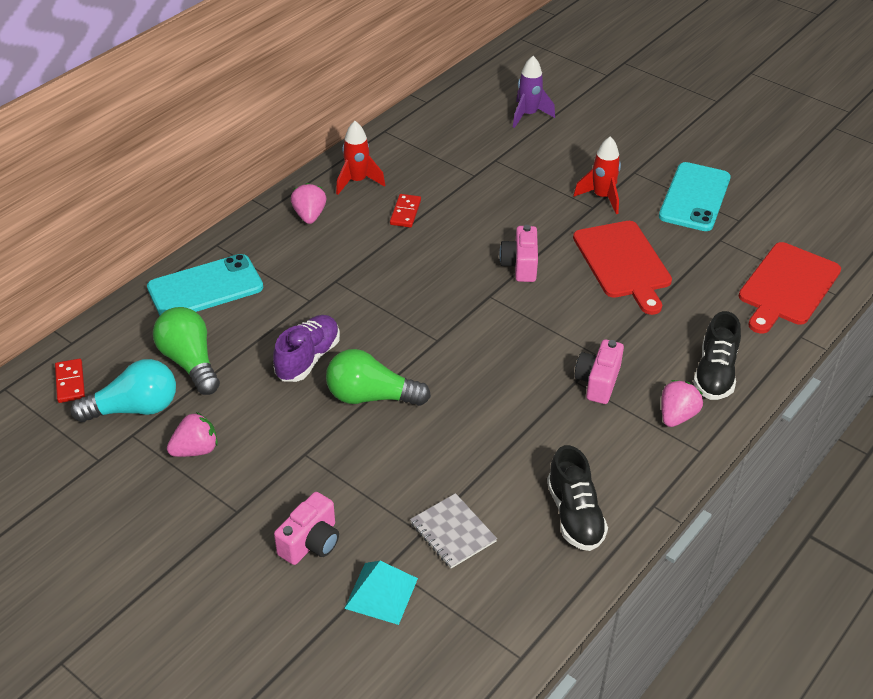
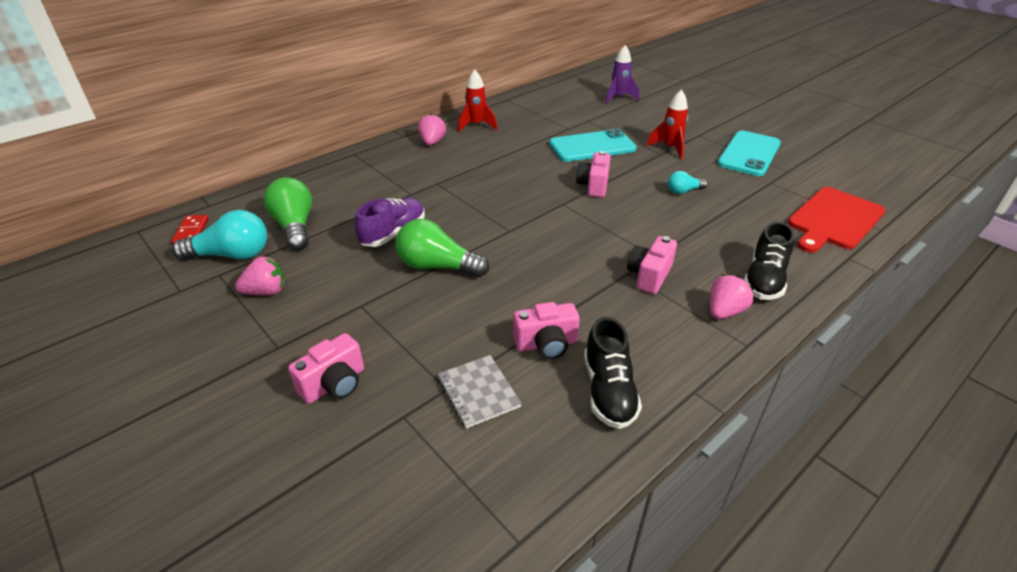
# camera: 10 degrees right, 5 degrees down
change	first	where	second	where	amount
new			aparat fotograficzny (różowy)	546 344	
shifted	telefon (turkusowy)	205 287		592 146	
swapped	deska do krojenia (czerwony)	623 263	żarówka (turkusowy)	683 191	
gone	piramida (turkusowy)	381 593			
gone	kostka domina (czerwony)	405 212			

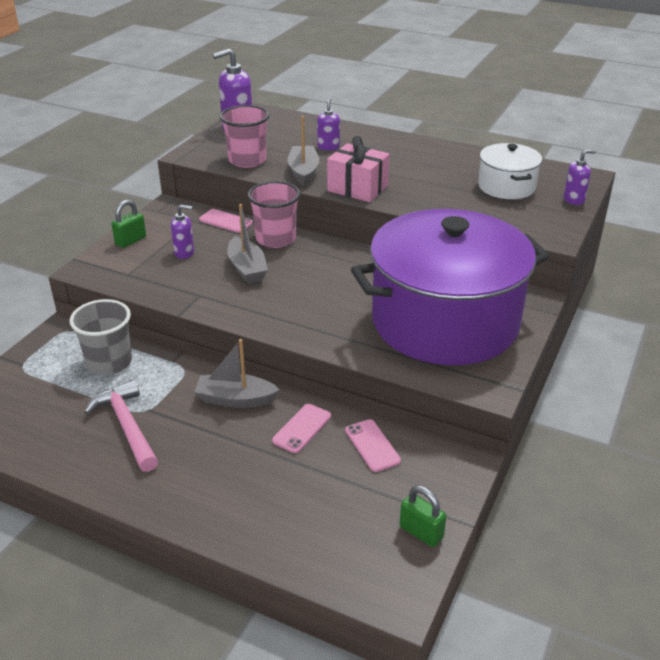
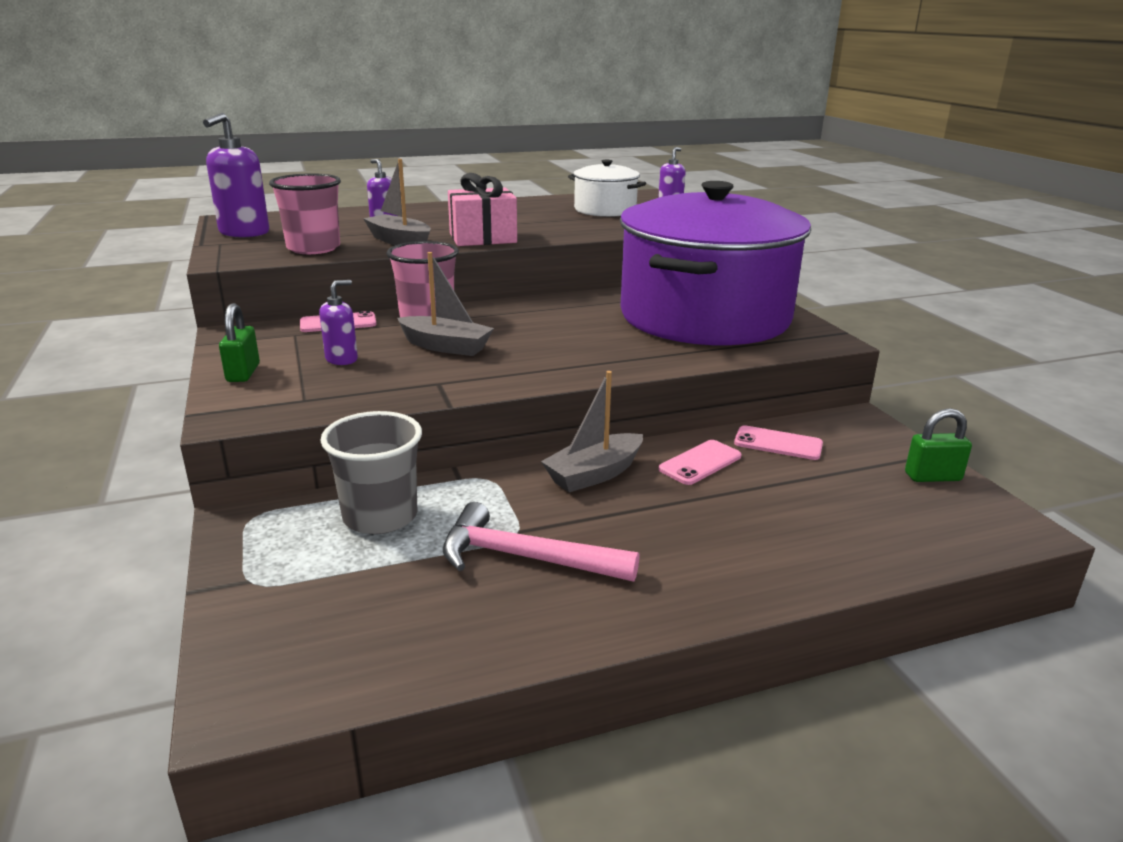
# camera: 45 degrees left, 10 degrees down
change	first	where	second	where	amount
rotated	telefon (różowy)	302 428		700 463	60 degrees clockwise

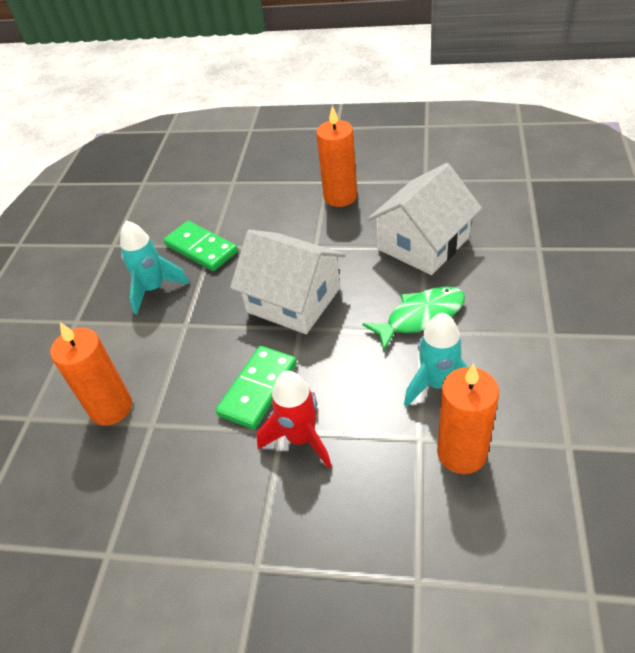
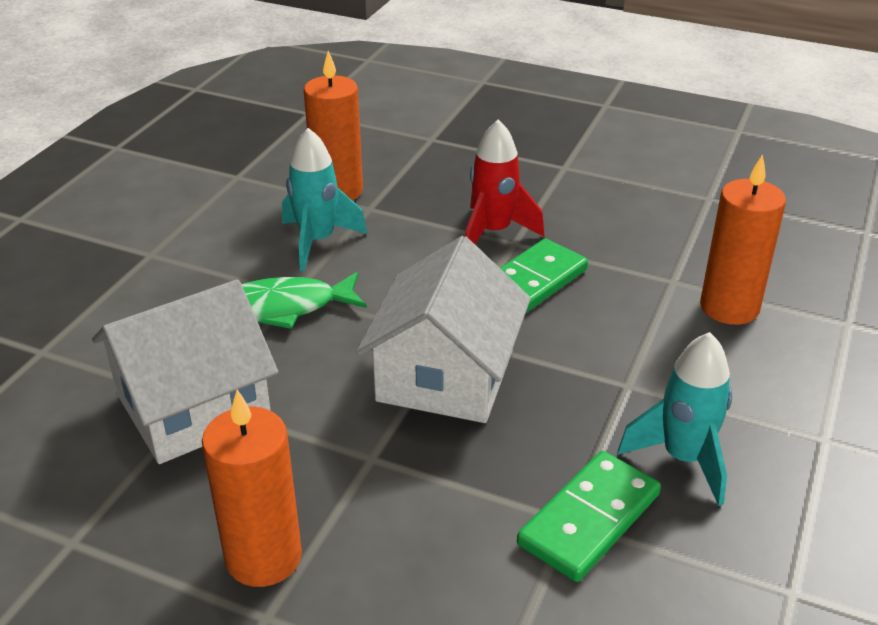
# camera: 170 degrees left, 10 degrees down
change	first	where	second	where	amount
rotated	domek (biały)	293 300		445 375	60 degrees clockwise
rotated	kostka domina (zielony)	201 248		589 519	75 degrees clockwise

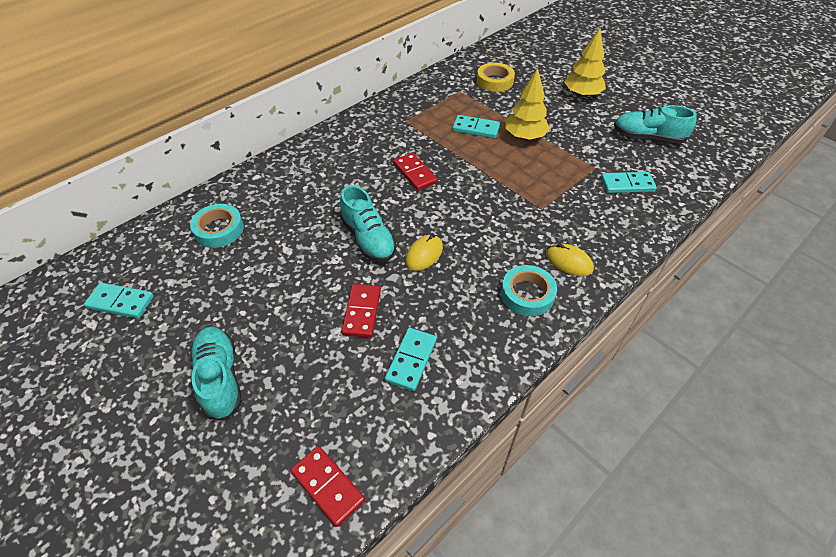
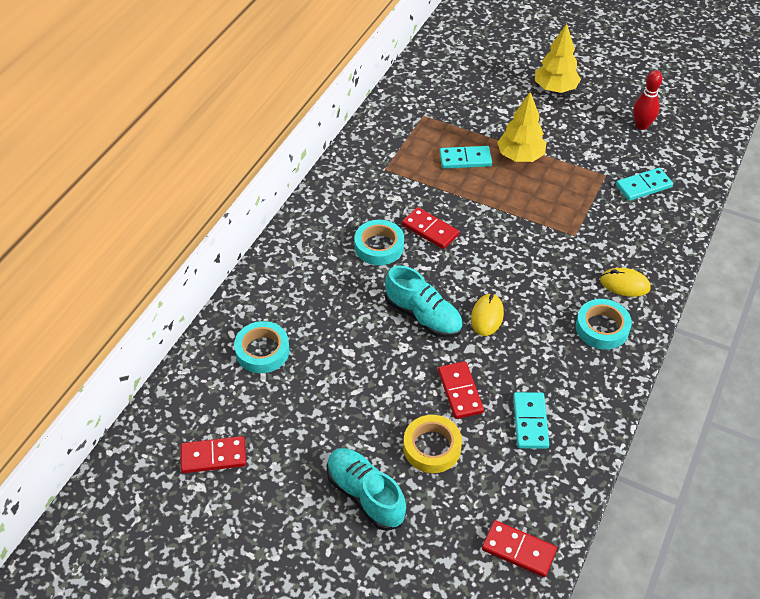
# camera: 20 degrees left, 0 degrees up
change	first	where	second	where	amount
repainted	kostka domina (turkusowy)	120 302	kostka domina (czerwony)	213 456	
new			taśma klejąca (turkusowy)	379 246	
shifted	taśma klejąca (żółty)	495 81		432 447	
swapped	but (turkusowy)	648 137	kręgiel (czerwony)	641 125	

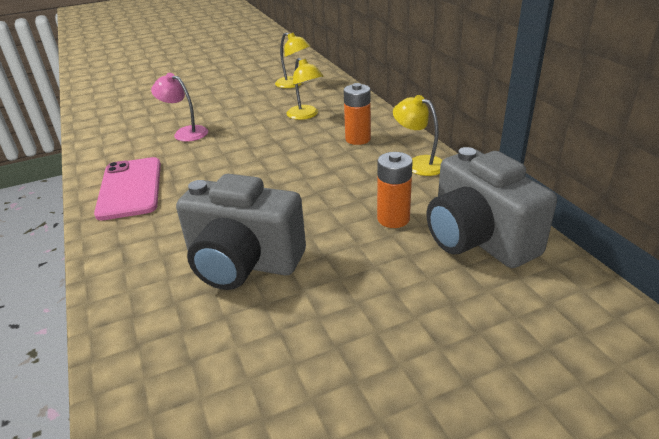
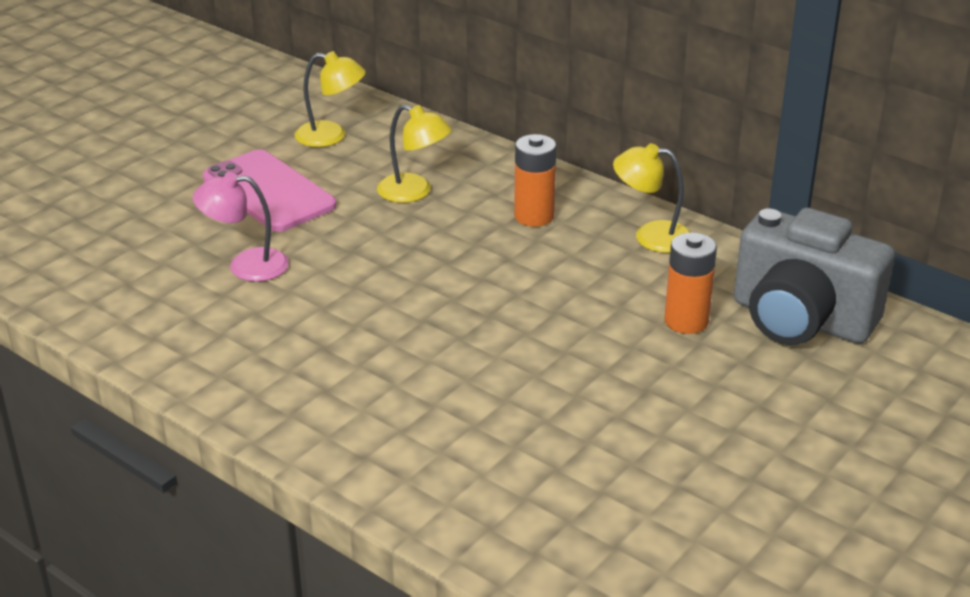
# camera: 30 degrees left, 0 degrees up
change	first	where	second	where	amount
shifted	telefon (różowy)	130 188		269 192	
gone	aparat fotograficzny (szary)	243 263			

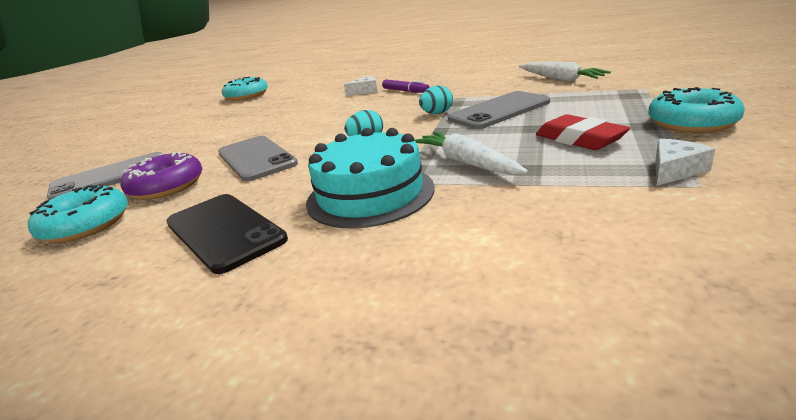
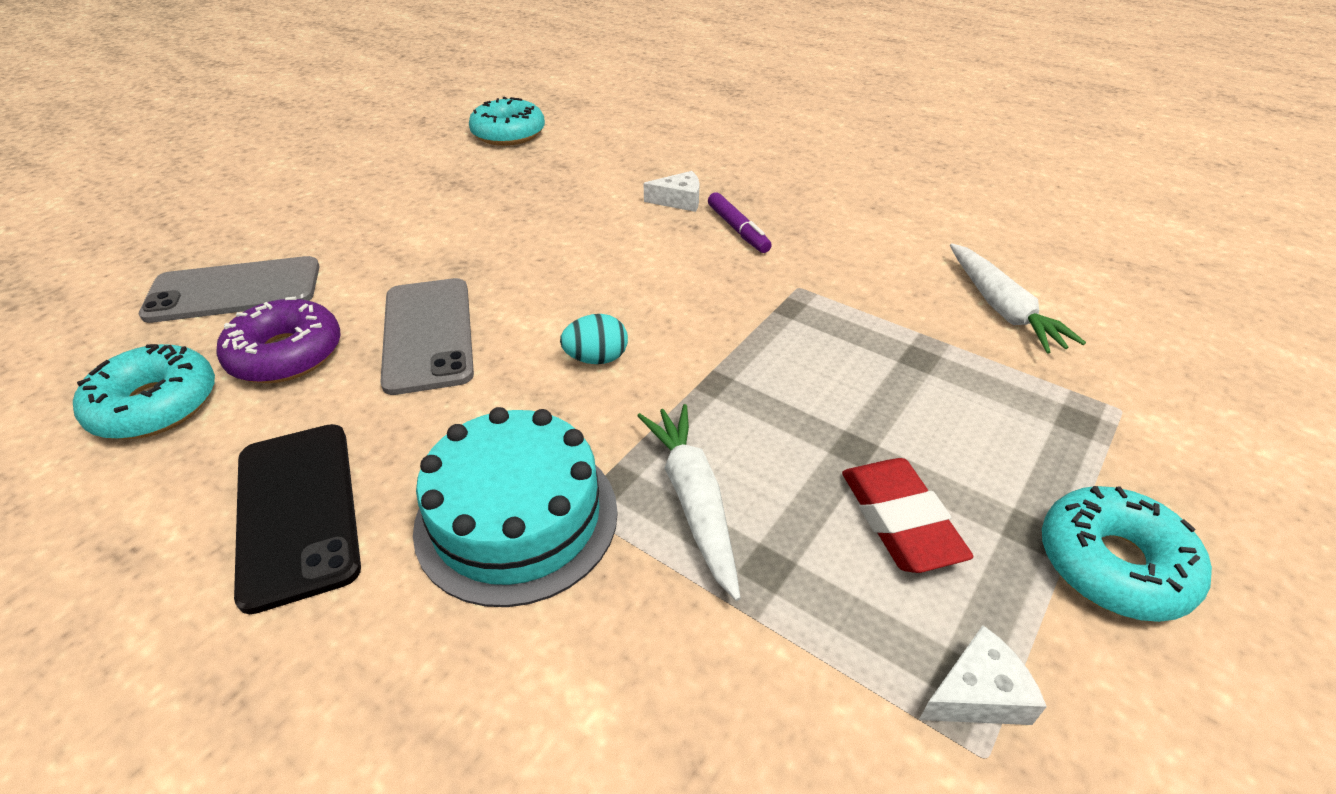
# camera: 15 degrees right, 15 degrees up
change	first	where	second	where	amount
gone	jajko (turkusowy)	437 113			
gone	telefon (szary)	499 111			

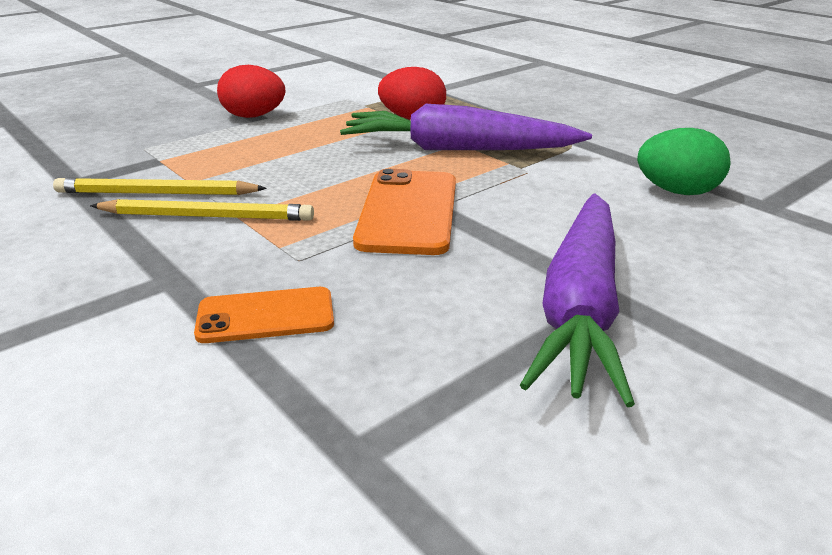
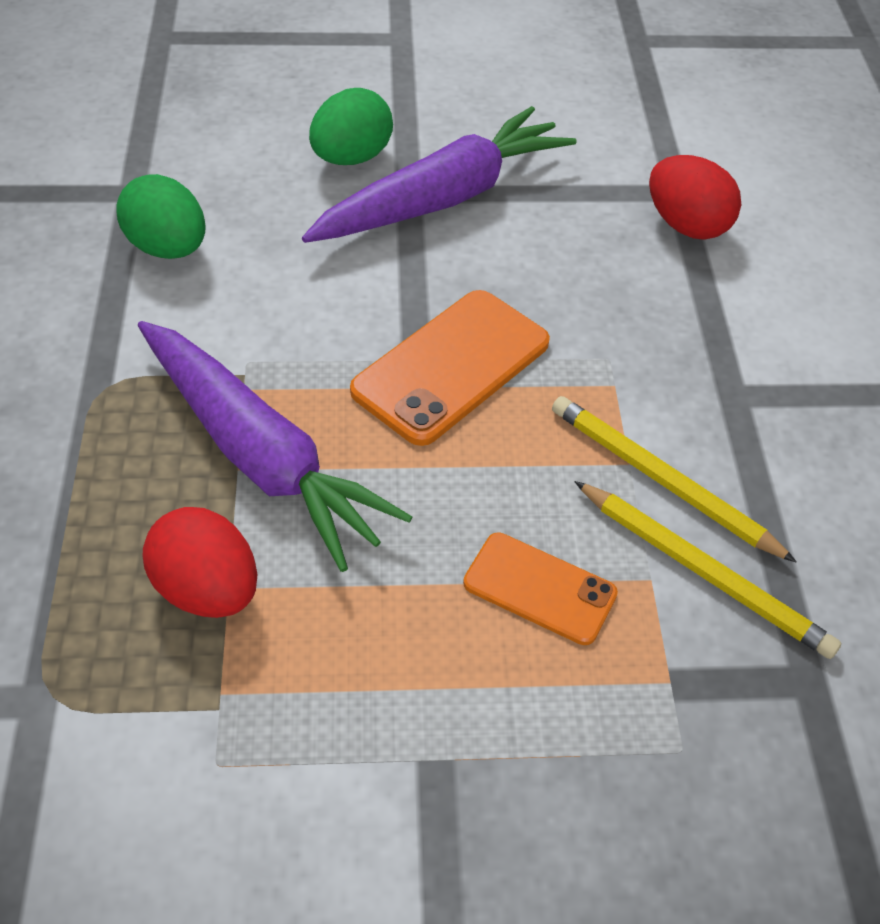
# camera: 145 degrees left, 20 degrees up
change	first	where	second	where	amount
new			jajko (zielony)	351 158	
shifted	telefon (pomarańczowy)	266 316		539 589	
shifted	jajko (czerwony)	254 116		686 225	

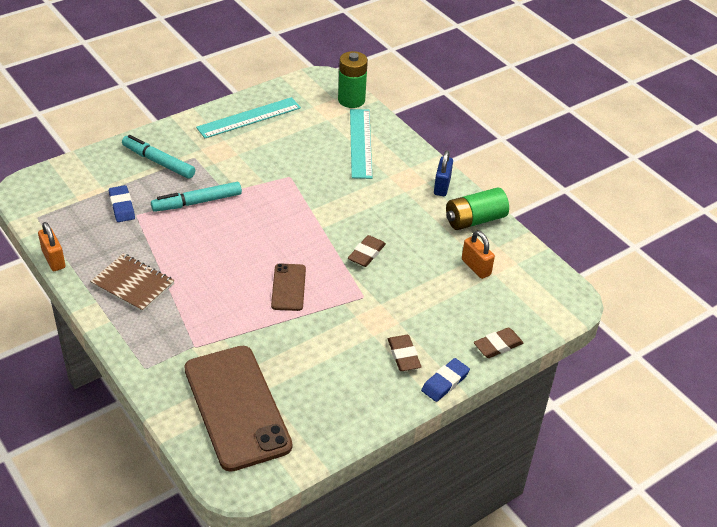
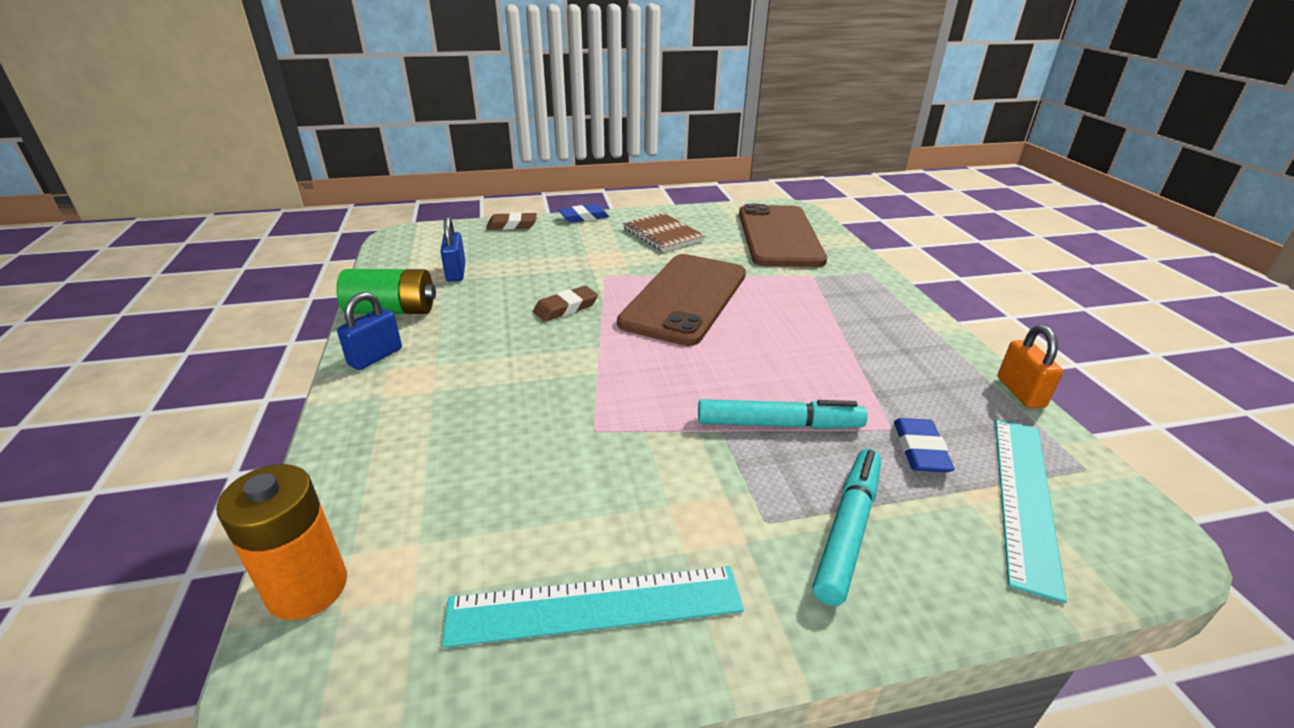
# camera: 155 degrees left, 10 degrees down
change	first	where	second	where	amount
repainted	bateria (zielony)	351 100	bateria (pomarańczowy)	307 588	
repainted	kłódka (pomarańczowy)	476 267	kłódka (niebieski)	456 272	
scaled	telefon (brązowy)	288 287		685 298	x2.07
shifted	zeszyt (brązowy)	133 284		663 234	
rotated	flamaster (turkusowy)	158 162		848 530	120 degrees counterclockwise
shifted	linijka (turkusowy)	361 143		1024 498	
gone	gumka do mazania (brązowy)	403 355			

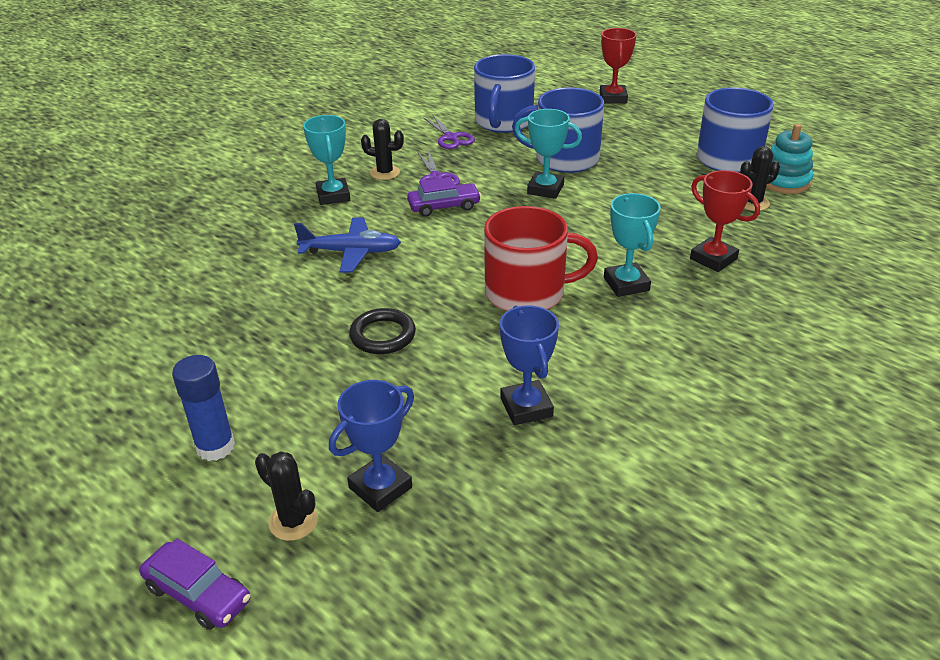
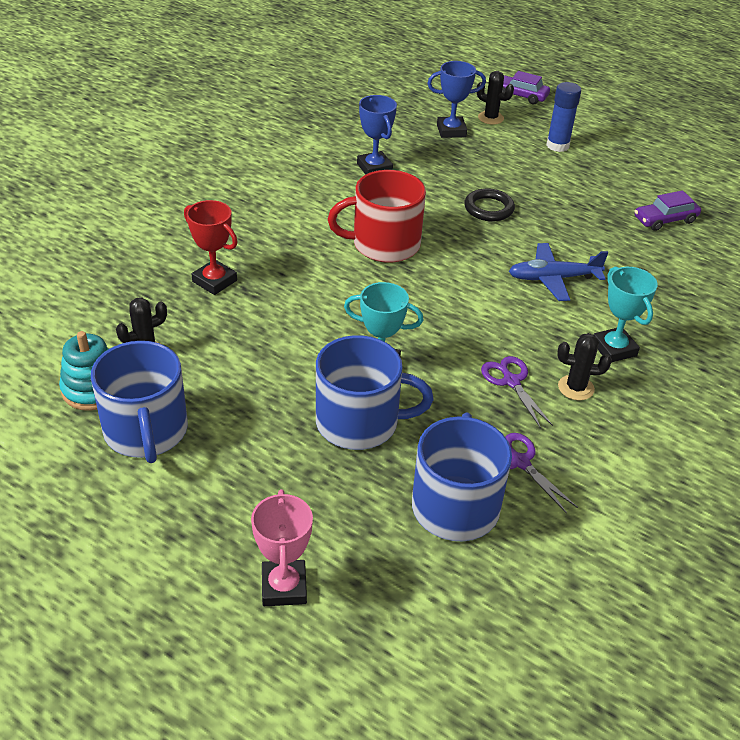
# camera: 170 degrees right, 5 degrees up
change	first	where	second	where	amount
repainted	puchar (czerwony)	613 98	puchar (różowy)	284 587	
rotated	puchar (niebieski)	380 487		451 131	45 degrees clockwise
shifted	samochód (fioletowy)	444 206		665 220	
gone	puchar (turkusowy)	626 284			

